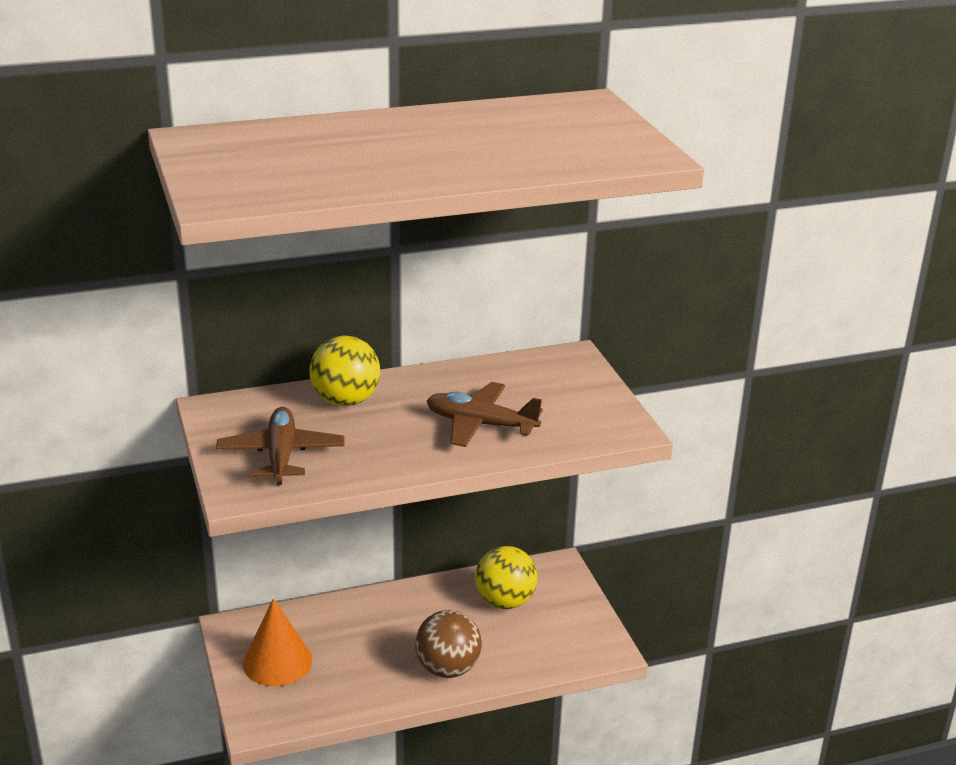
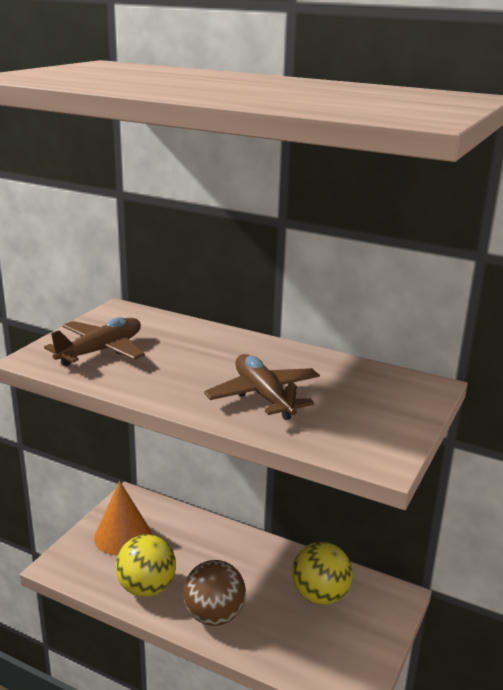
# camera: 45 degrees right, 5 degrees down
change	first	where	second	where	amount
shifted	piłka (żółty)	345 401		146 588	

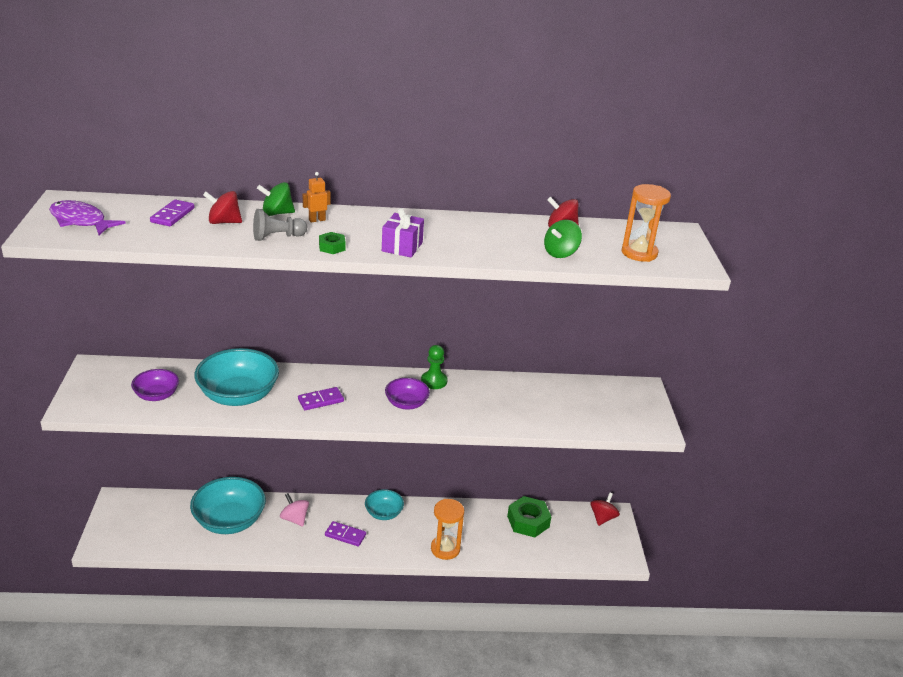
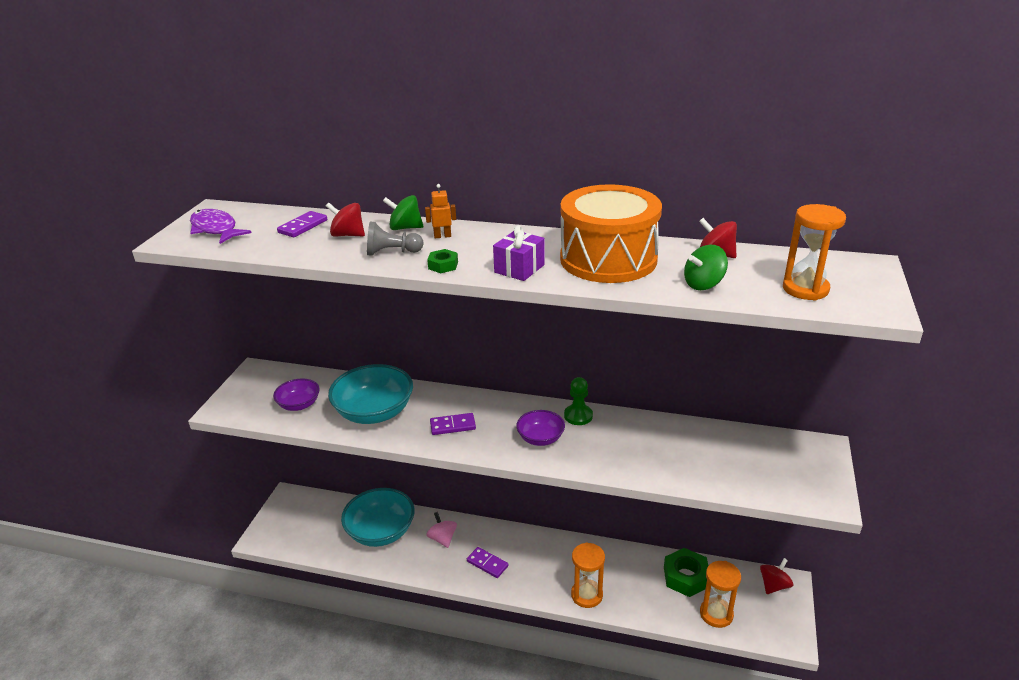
# camera: 20 degrees right, 0 degrees up
change	first	where	second	where	amount
new			bęben (pomarańczowy)	608 259	
new			klepsydra (pomarańczowy)	716 614	
gone	miska (turkusowy)	384 513			

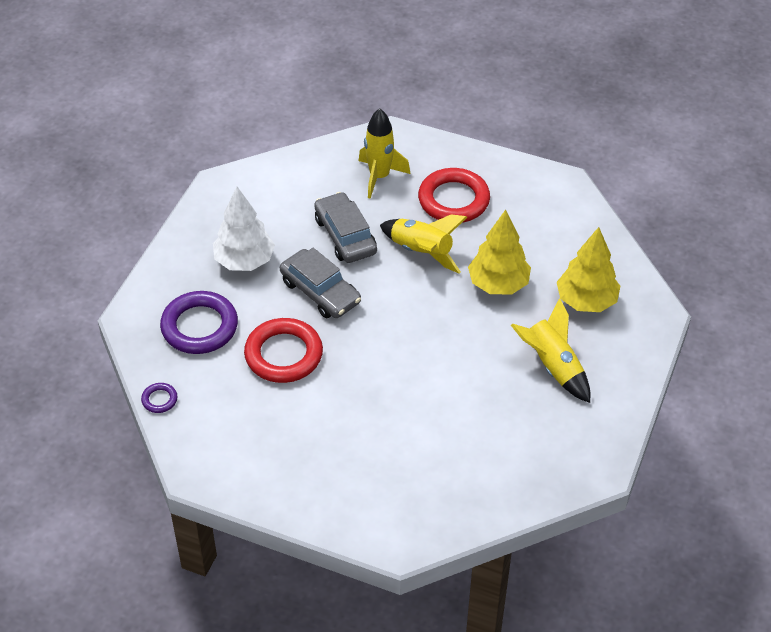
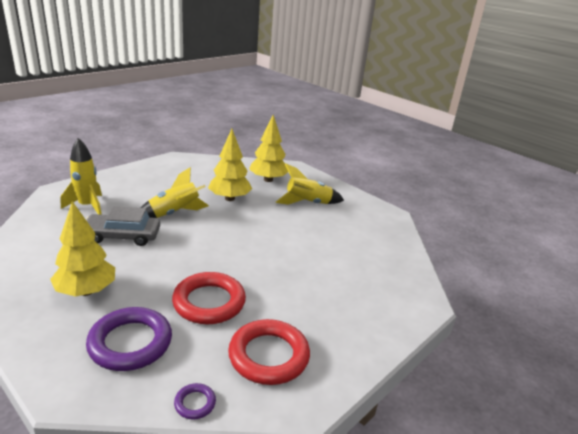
# camera: 70 degrees left, 20 degrees down
change	first	where	second	where	amount
repainted	drzewko (biały)	244 261	drzewko (żółty)	86 291	
shifted	pierścień (czerwony)	453 200		268 356	
gone	samochód (szary)	320 292			

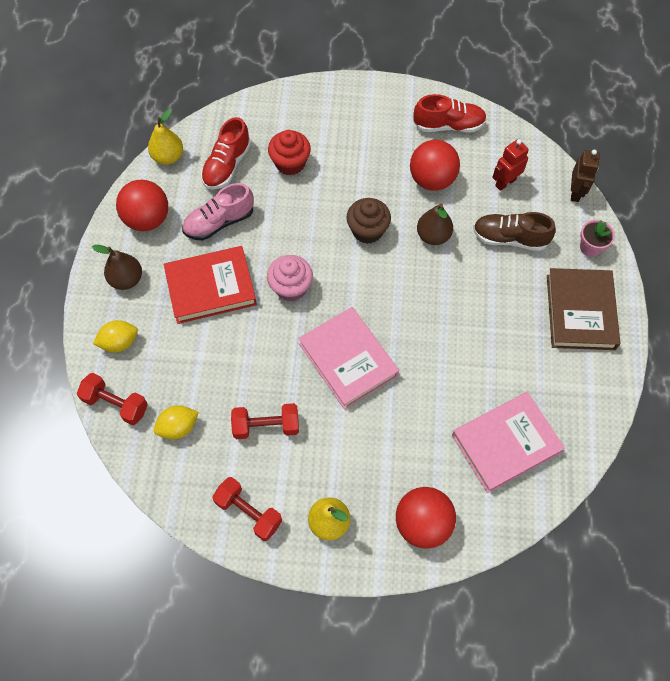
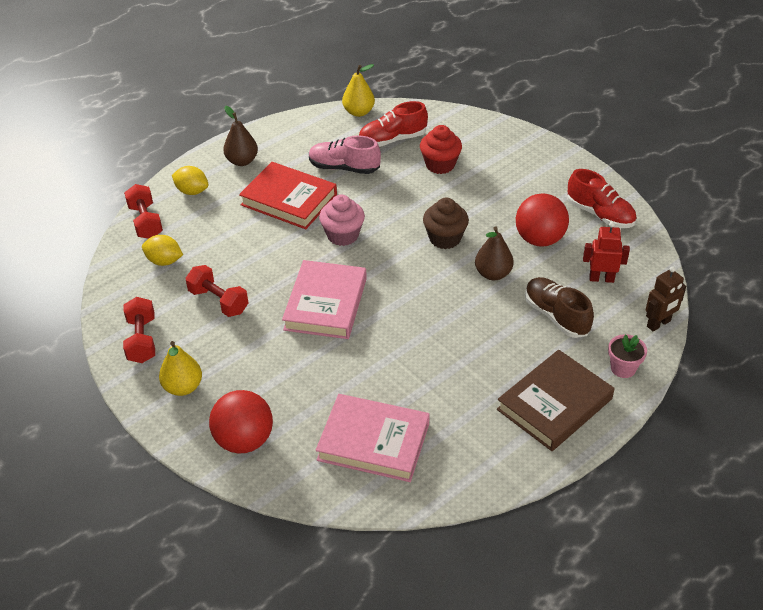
# camera: 45 degrees right, 20 degrees down
change	first	where	second	where	amount
gone	piłka (czerwony)	147 219			

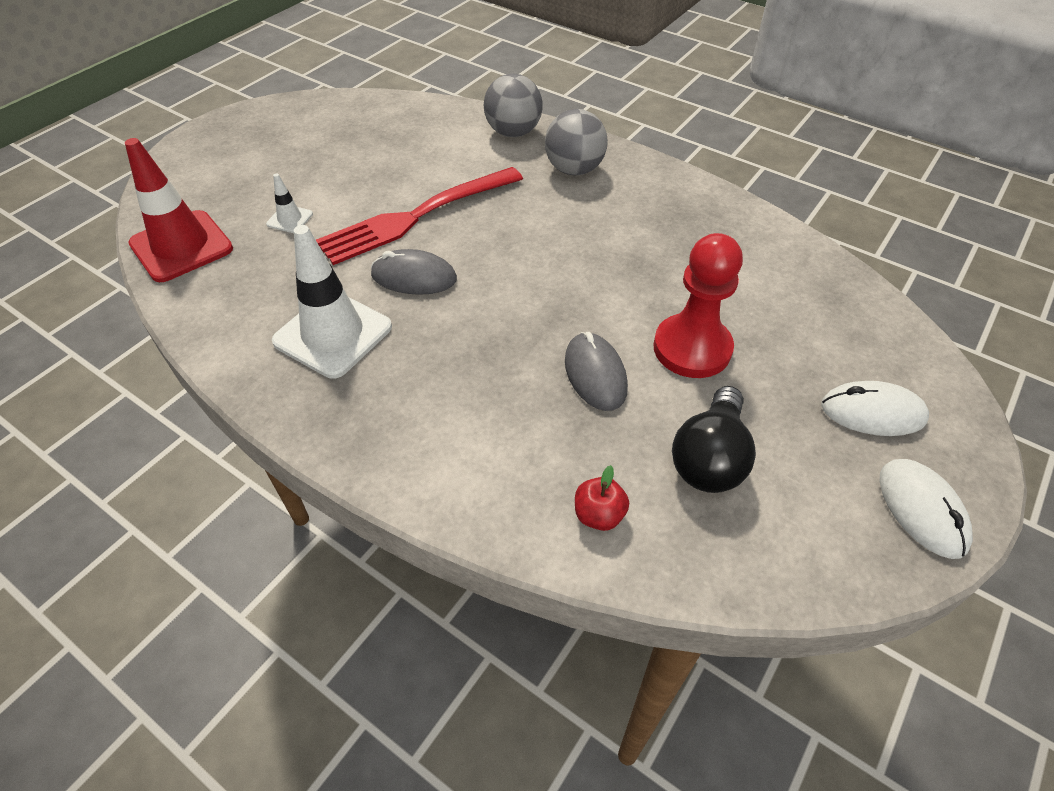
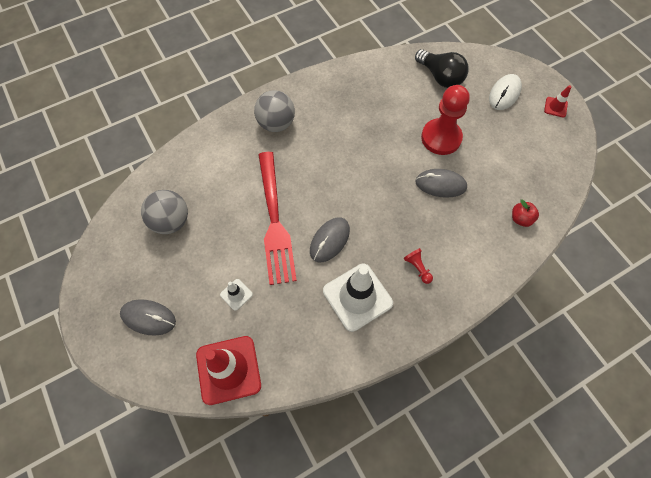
# camera: 65 degrees left, 15 degrees up
change	first	where	second	where	amount
new			myszka (szary)	148 317	
shifted	piłka (szary)	513 132		171 221	
new			pionek (czerwony)	417 268	
shifted	żarówka (czarny)	710 458		440 77	
swapped	myszka (biały)	922 509	pachołek (czerwony)	555 107	

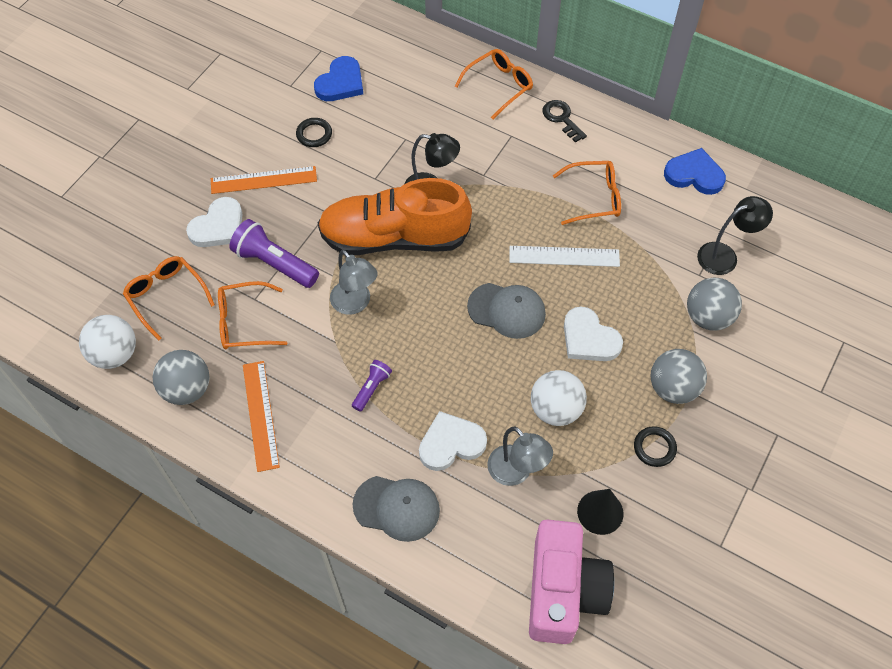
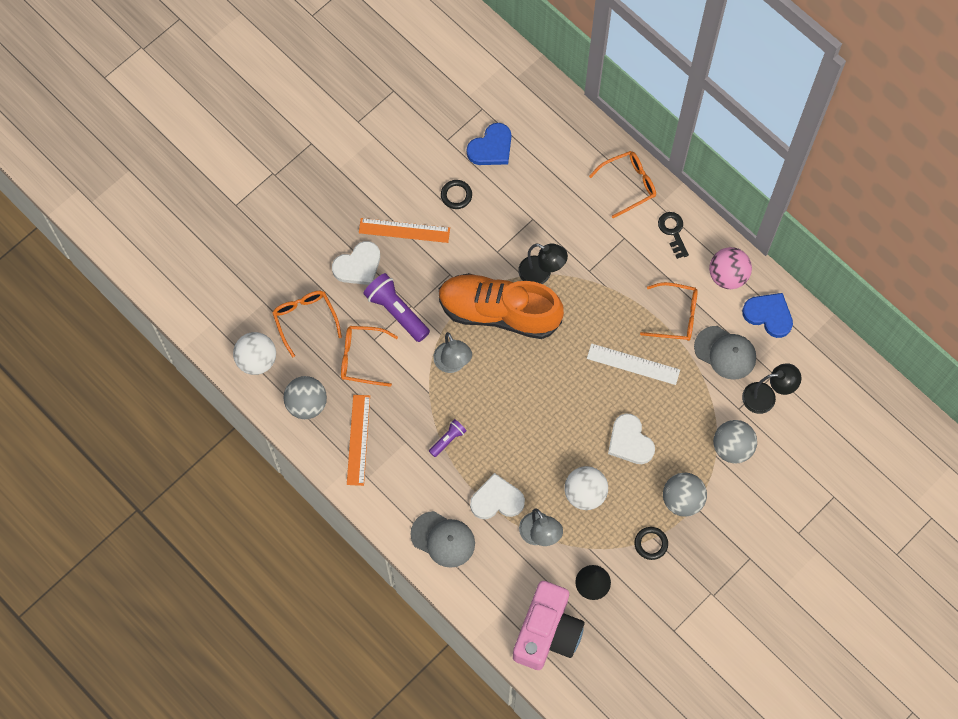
# camera: 15 degrees right, 10 degrees up
change	first	where	second	where	amount
shifted	czapka (szary)	507 310		725 353	
new			piłka (różowy)	727 276	

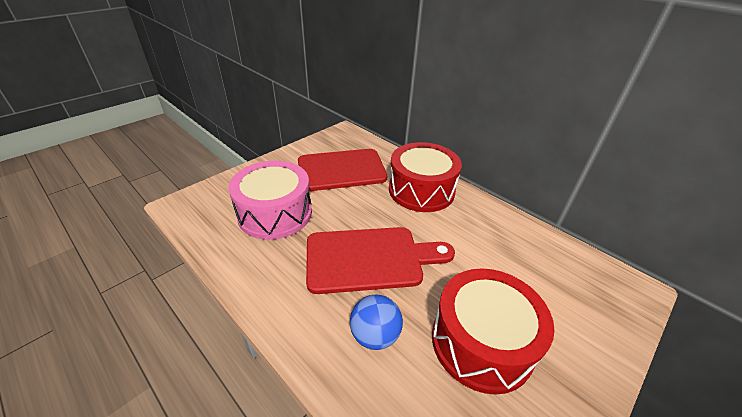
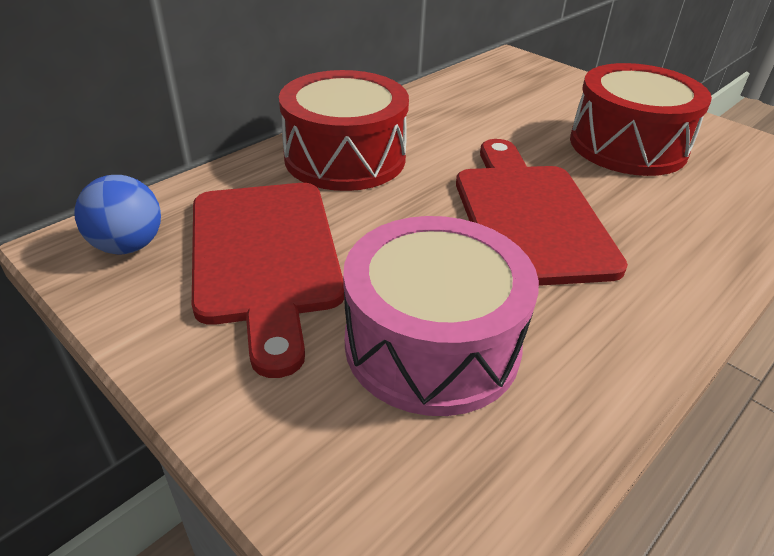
# camera: 90 degrees left, 0 degrees up
change	first	where	second	where	amount
shifted	piłka (niebieski)	375 335		128 246	

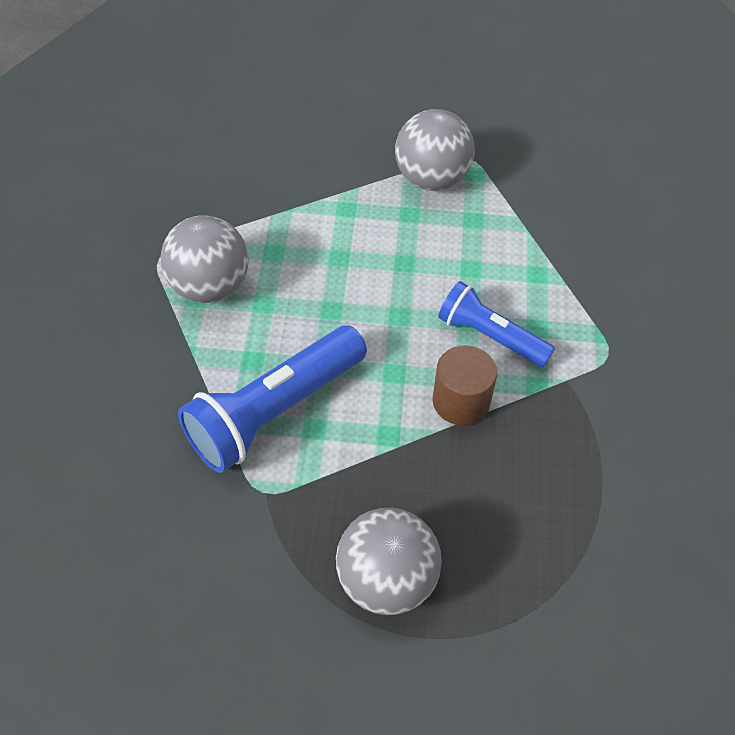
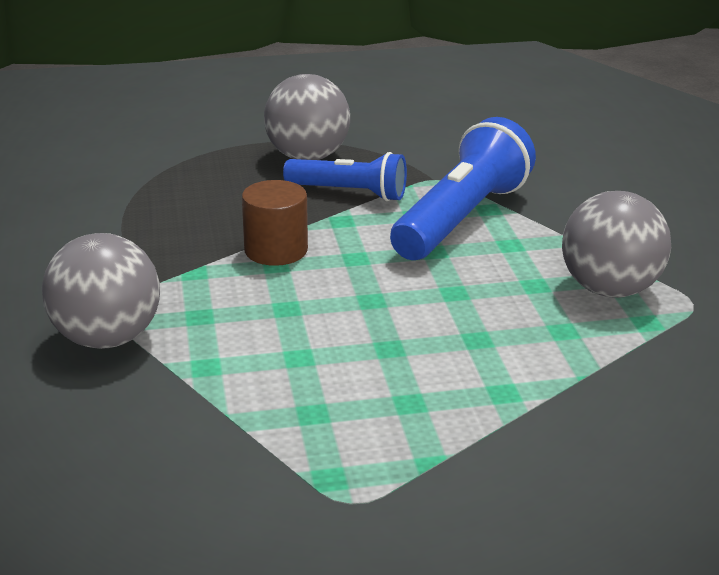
# camera: 165 degrees right, 25 degrees down
change	first	where	second	where	amount
shifted	piłka (szary)	431 178		107 338	
shifted	latarka (niebieski)	490 336		349 193	

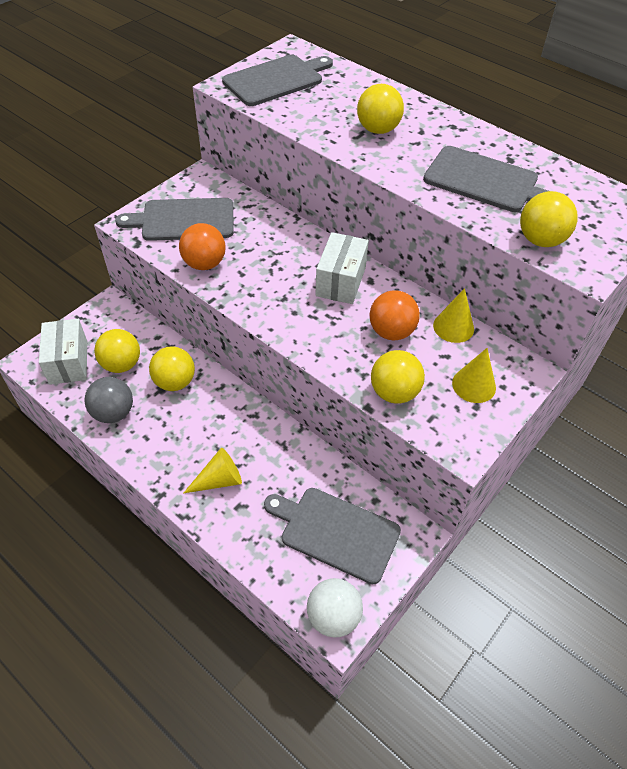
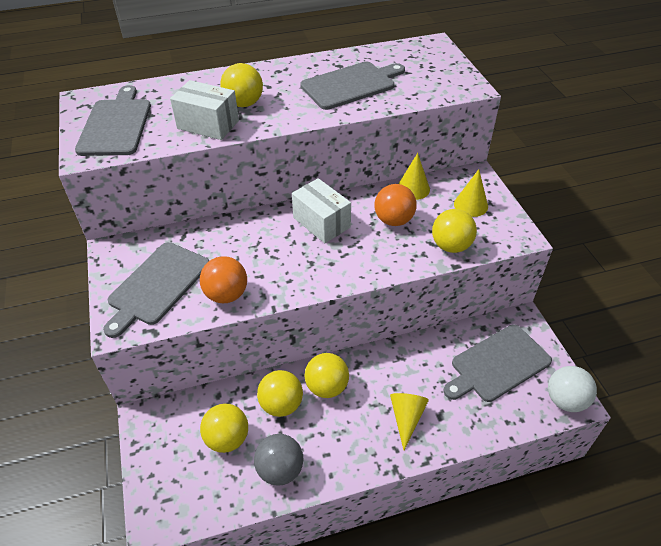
# camera: 55 degrees left, 5 degrees down
change	first	where	second	where	amount
shifted	pudełko (biały)	68 362		208 125	
shifted	piłka (żółty)	540 240		327 387	

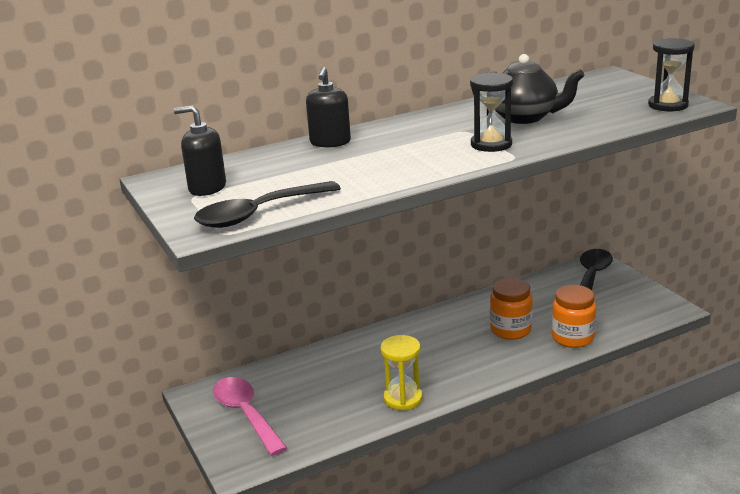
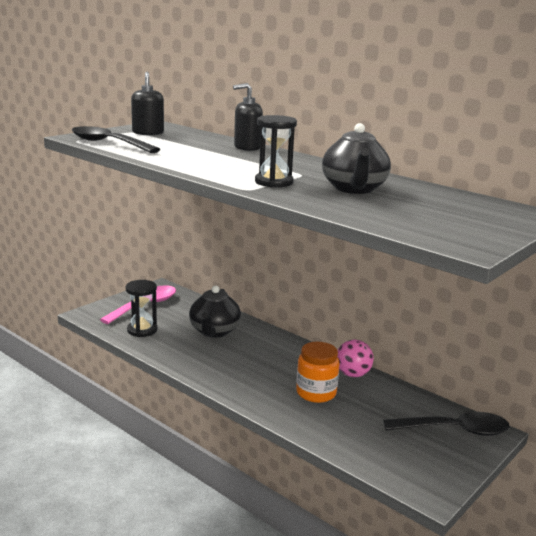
# camera: 65 degrees right, 5 degrees down
change	first	where	second	where	amount
shifted	klepsydra (czarny)	668 105		142 330	
new			imbryk (czarny)	214 331	
new			piłka (różowy)	352 374	
gone	klepsydra (żółty)	403 399			
gone	słoik (pomarańczowy)	572 338			

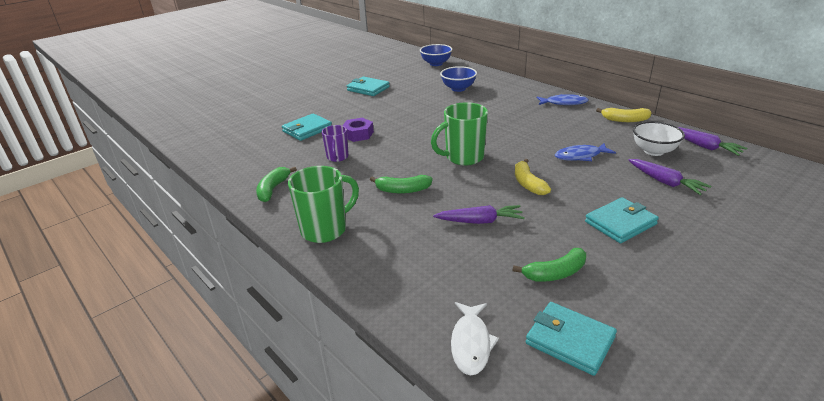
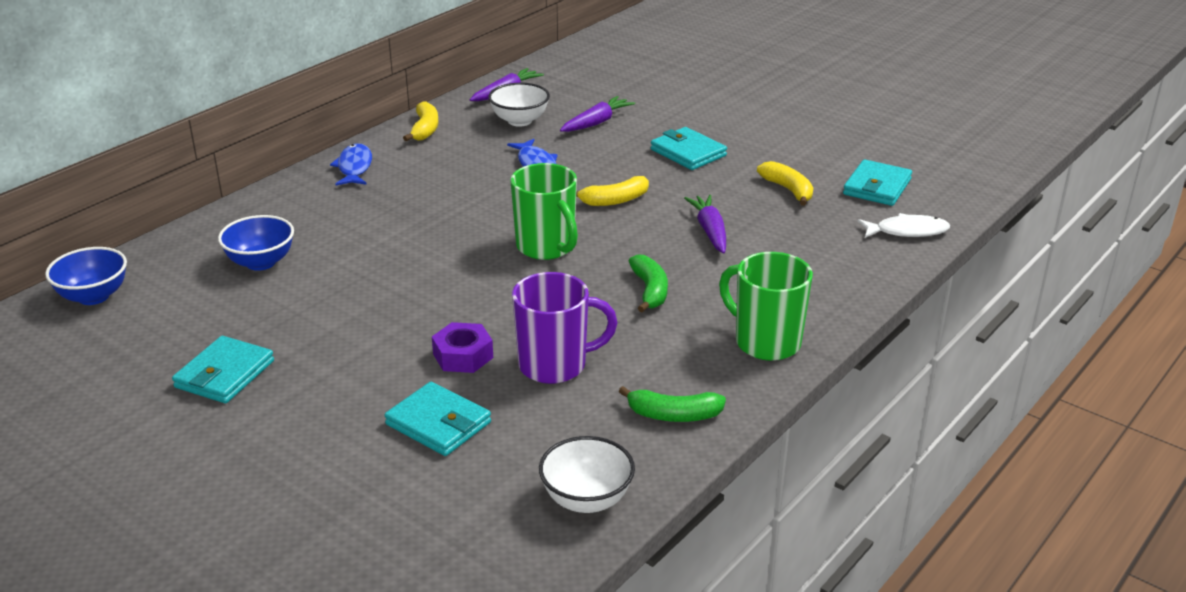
# camera: 100 degrees left, 0 degrees up
change	first	where	second	where	amount
scaled	kubek (fioletowy)	337 157		555 365	x1.66
new			miska (biały)	586 500	
repainted	banan (zielony)	555 273	banan (żółty)	788 190	

